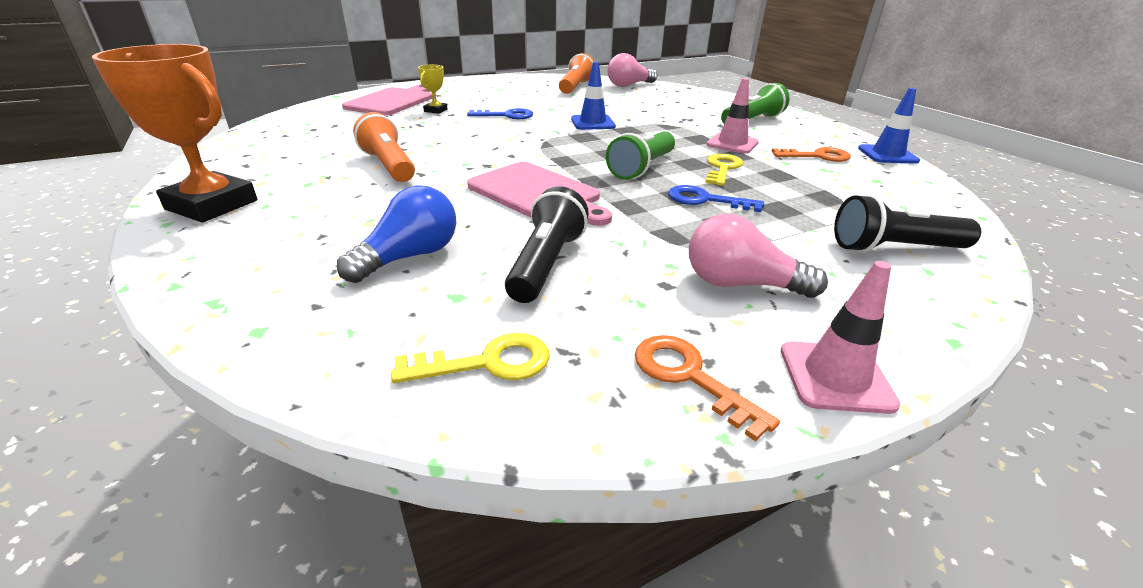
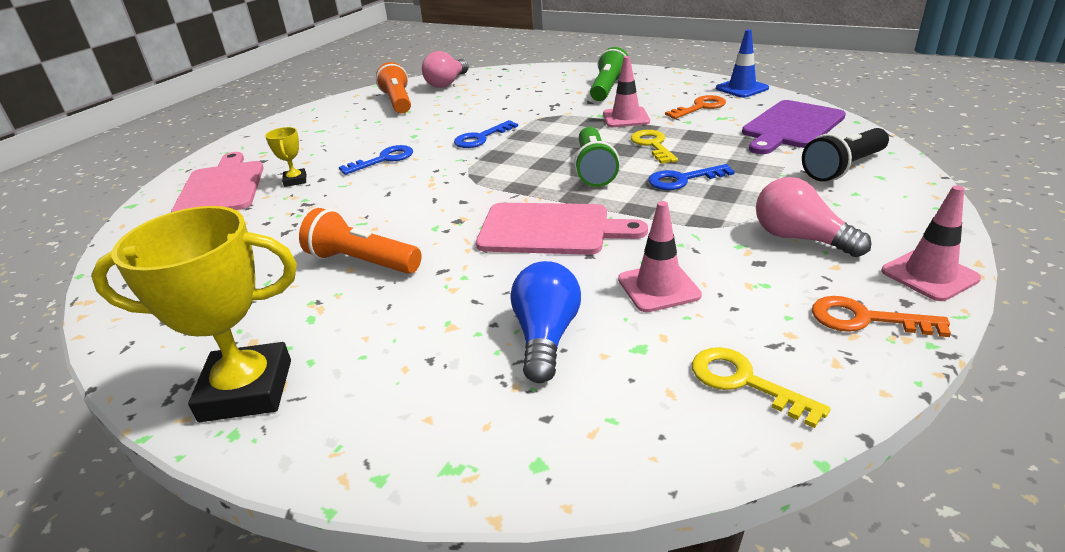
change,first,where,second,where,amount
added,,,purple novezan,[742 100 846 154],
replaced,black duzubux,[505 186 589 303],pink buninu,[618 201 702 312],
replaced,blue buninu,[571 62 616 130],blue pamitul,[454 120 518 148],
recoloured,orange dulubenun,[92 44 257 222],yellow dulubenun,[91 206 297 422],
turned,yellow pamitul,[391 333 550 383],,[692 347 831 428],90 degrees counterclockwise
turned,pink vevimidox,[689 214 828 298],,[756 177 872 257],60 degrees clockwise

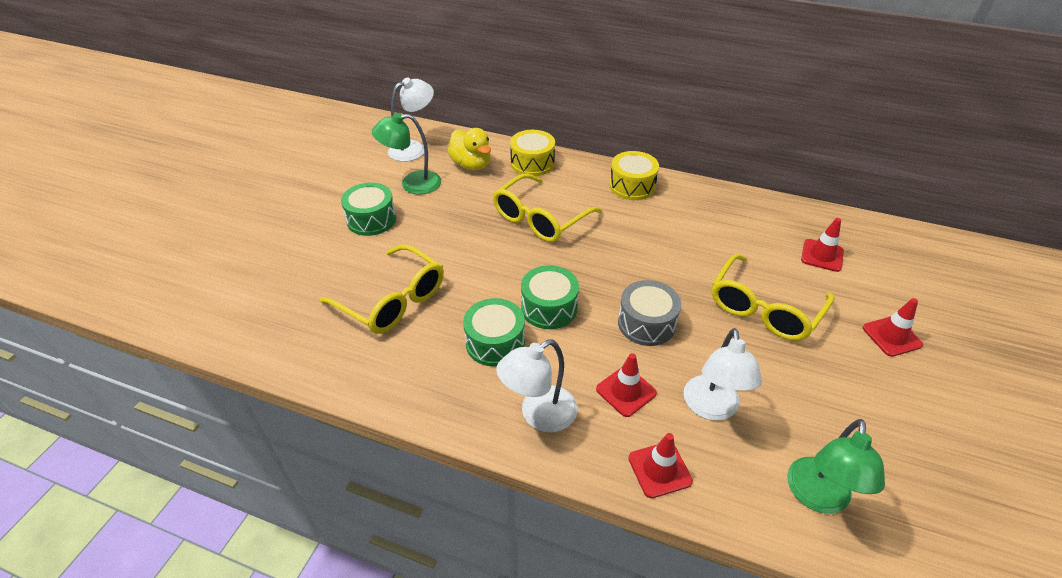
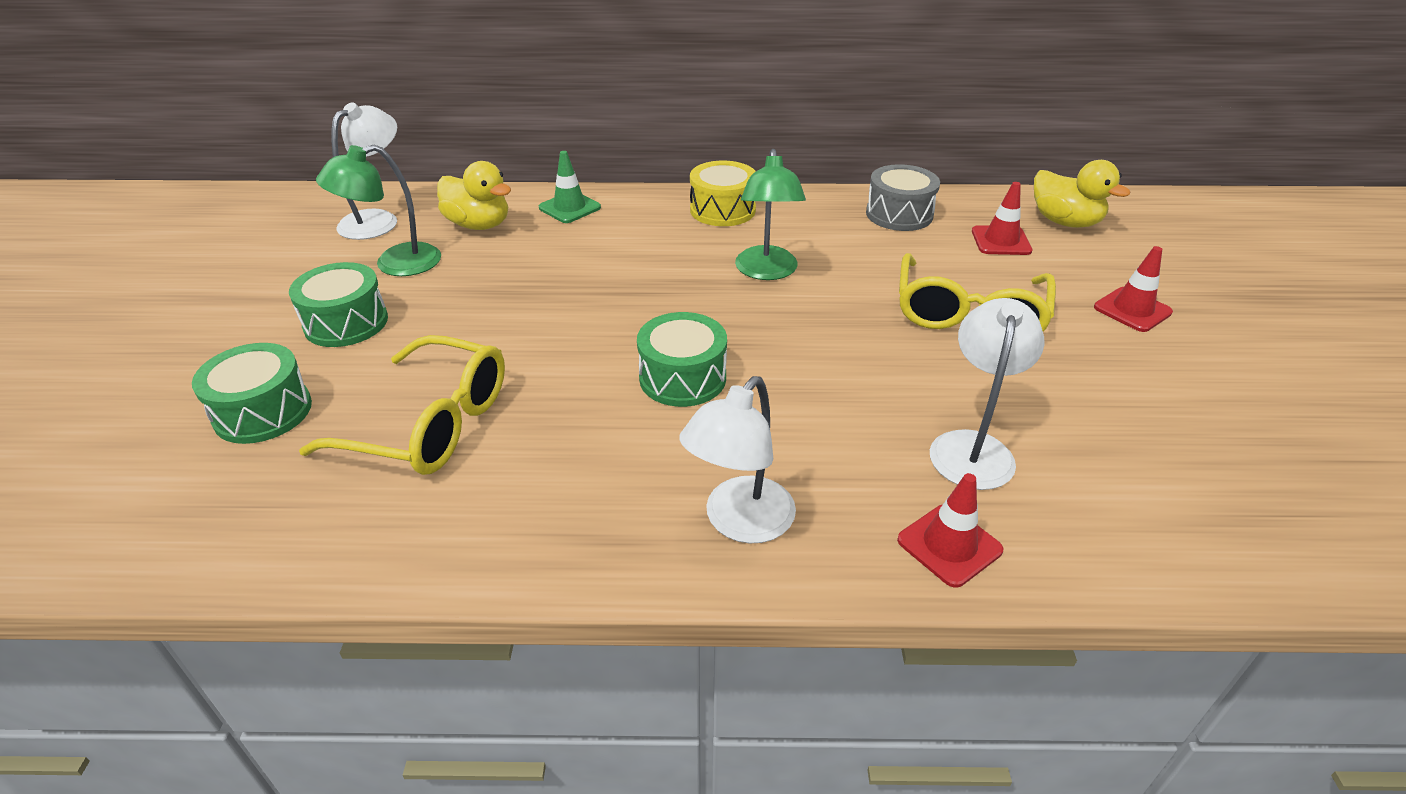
change,first,where,second,where,amount
removed,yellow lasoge,[493 173 602 242],,,
removed,red buninu,[596 353 657 417],,,
added,,,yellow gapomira,[1034 160 1130 228],
moved,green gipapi,[463 298 525 367],,[192 343 312 444],
moved,grey gipapi,[618 280 681 346],,[866 164 940 231],
moved,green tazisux,[787 419 885 514],,[735 149 806 280],
replaced,yellow gipapi,[510 130 555 176],green buninu,[539 151 601 223],
turned,white tazisux,[684 328 762 421],,[930 298 1044 490],150 degrees counterclockwise

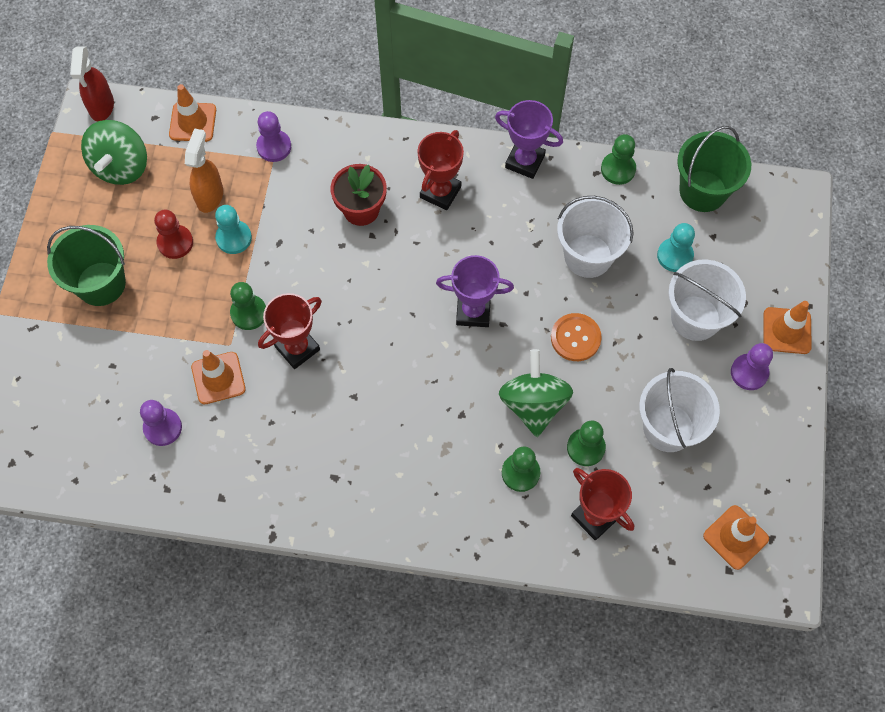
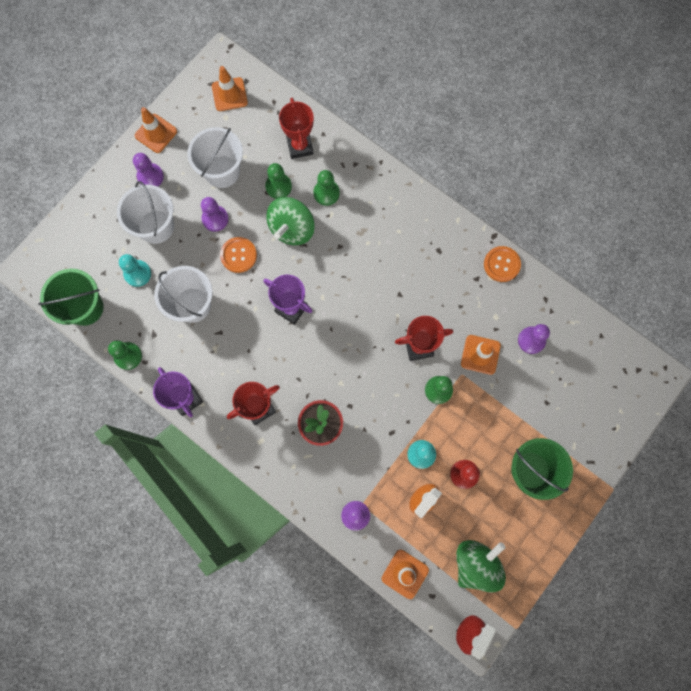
change,first,where,second,where,amount
added,,,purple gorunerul,[201 197 229 232],
added,,,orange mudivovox,[484 246 521 282],
moved,orange buninu,[764 301 812 354],,[135 107 177 153],

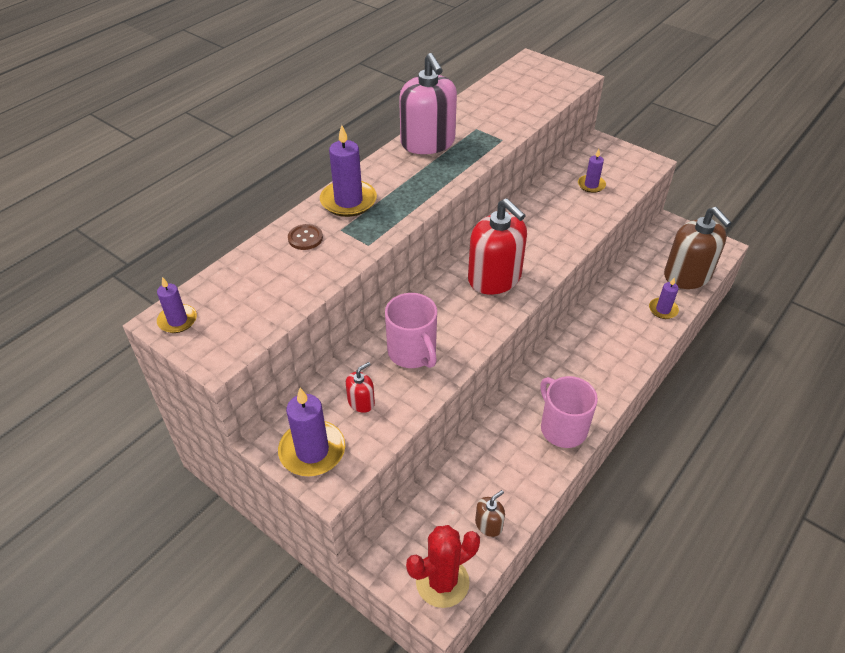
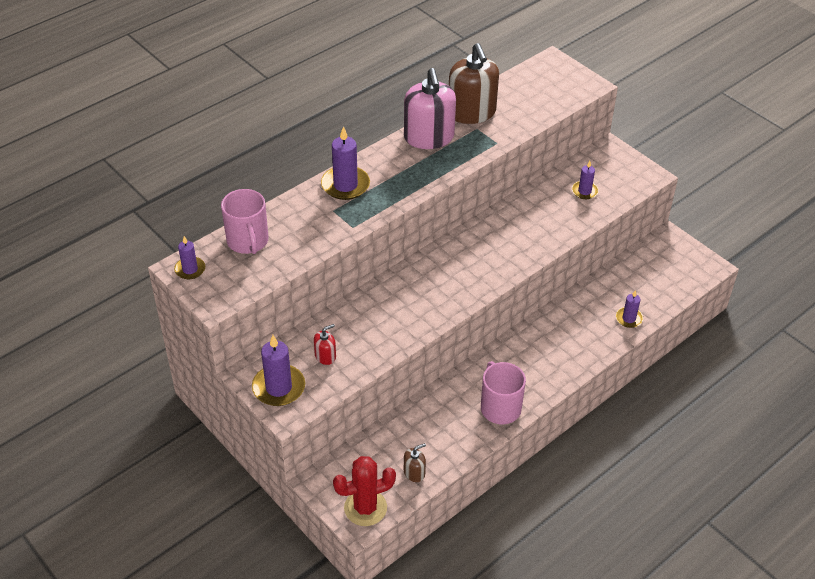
change,first,where,second,where,amount
removed,brown mudivovox,[288 224 323 250],,,
removed,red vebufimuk,[468 198 527 295],,,
moved,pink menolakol,[385 293 437 368],,[221 189 269 254],
moved,brown vebufimuk,[664 207 732 289],,[449 43 499 124],

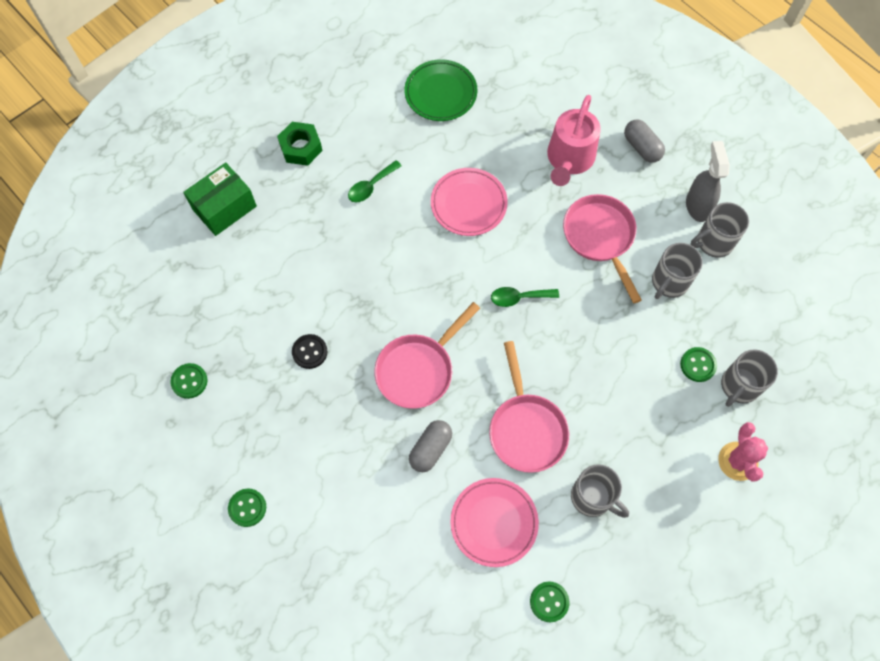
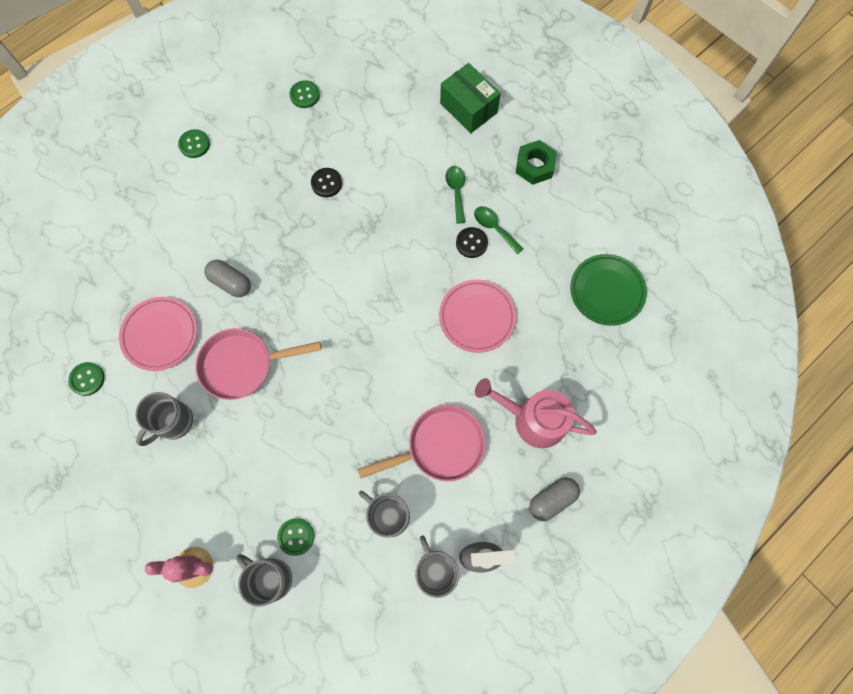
change,first,where,second,where,amount
removed,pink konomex,[374 302 480 409],,,
added,,,black mudivovox,[456 227 488 258],
moved,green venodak,[491 287 559 307],,[446 166 465 224],

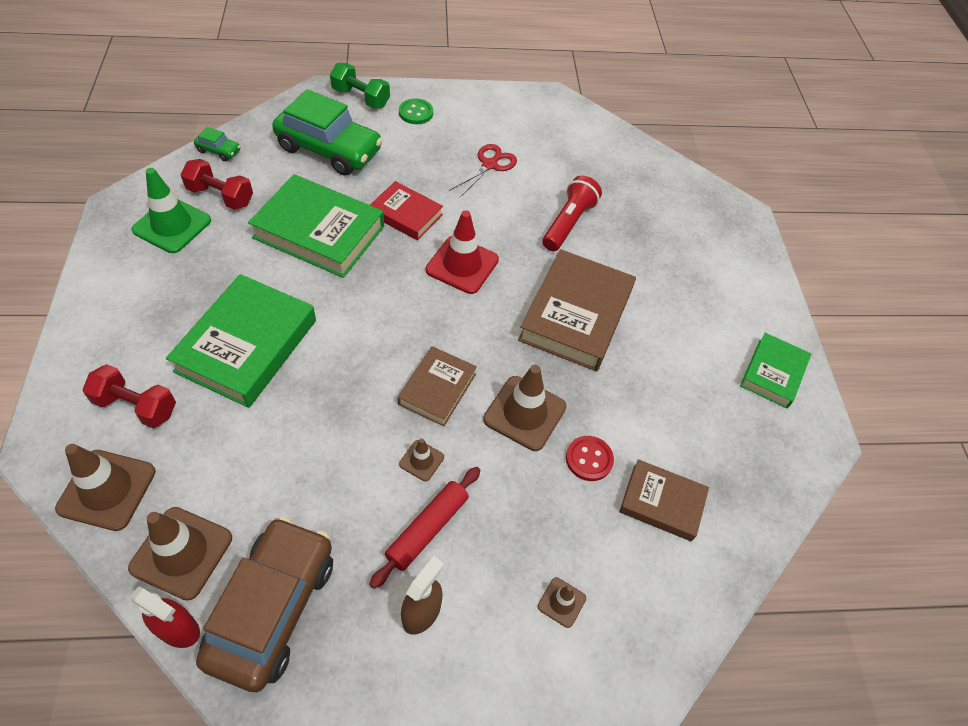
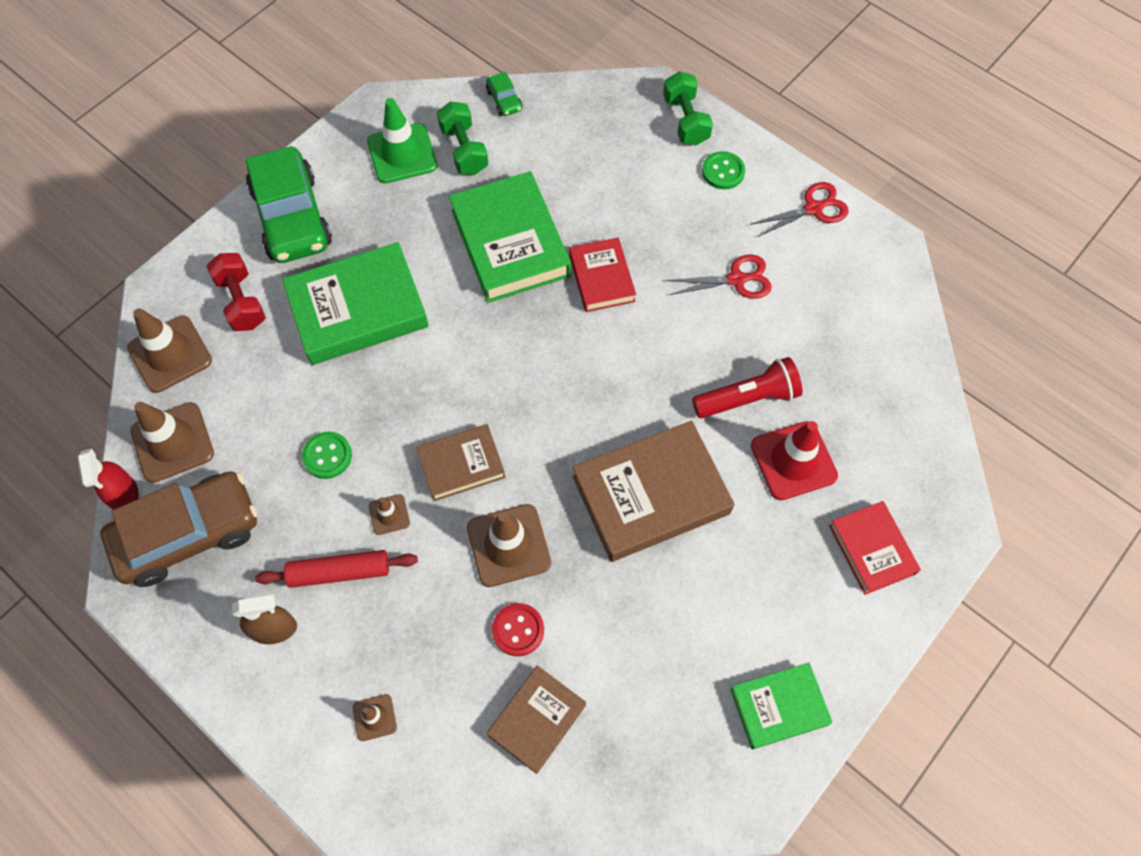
change,first,where,second,where,amount
added,,,green mudivovox,[302 432 352 479],
added,,,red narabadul,[750 182 849 237],
added,,,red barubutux,[829 501 921 595],
moved,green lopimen,[272 89 383 176],,[246 146 332 263],
moved,red buninu,[426 210 499 294],,[751 421 838 500],
recoloured,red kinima,[181 159 253 210],green kinima,[437 101 489 175],
turned,brown barubutux,[619 459 709 541],,[487 666 586 774],60 degrees clockwise

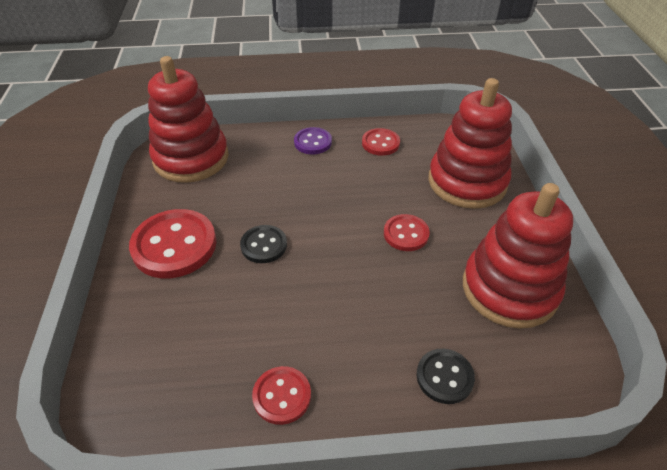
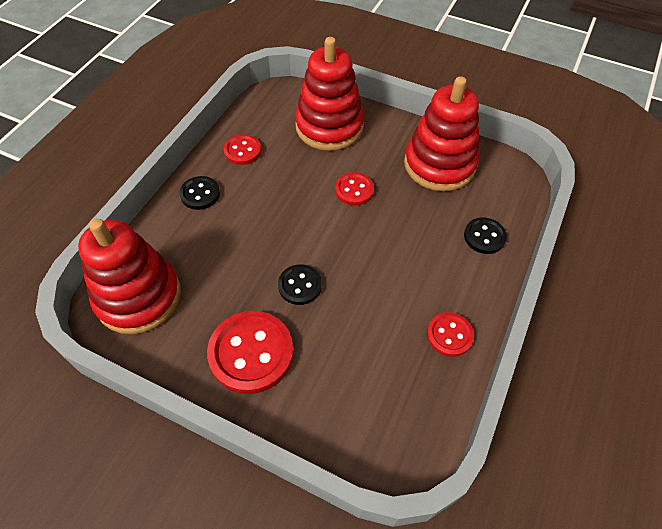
change,first,where,second,where,amount
recoloured,purple mudivovox,[294 127 332 154],black mudivovox,[179 176 220 210],

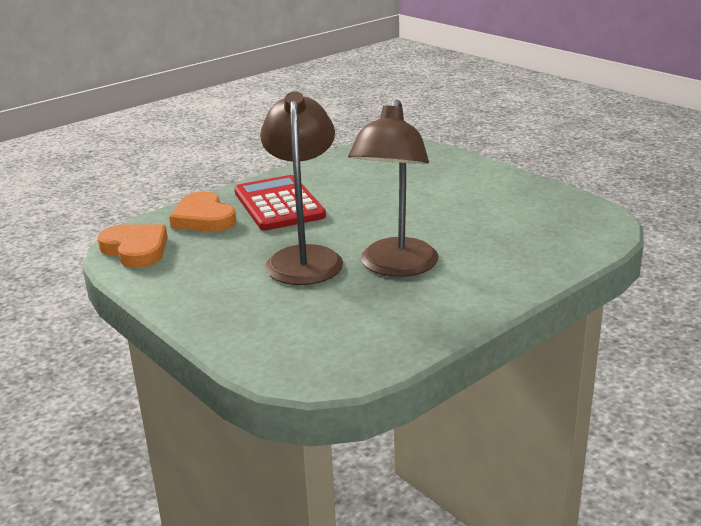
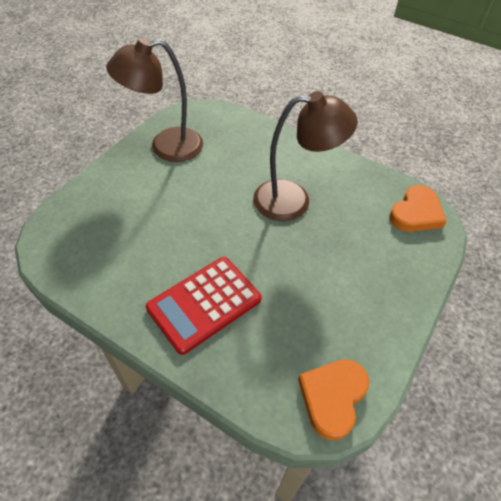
change,first,where,second,where,amount
moved,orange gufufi,[169 191 236 232],,[389 185 447 232],
moved,brown tazisux,[260 91 343 285],,[106 38 203 162],

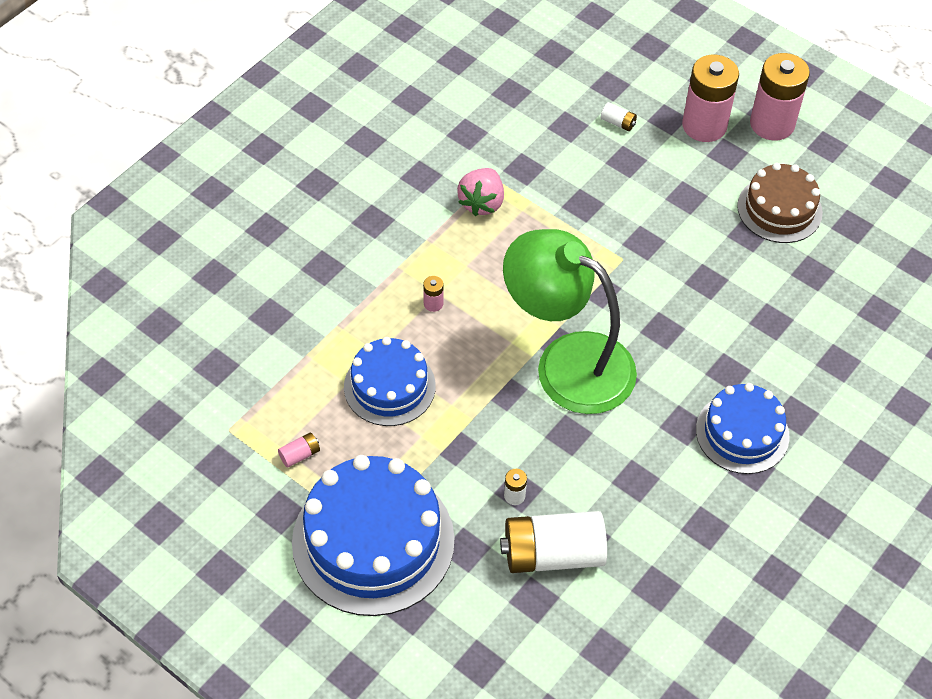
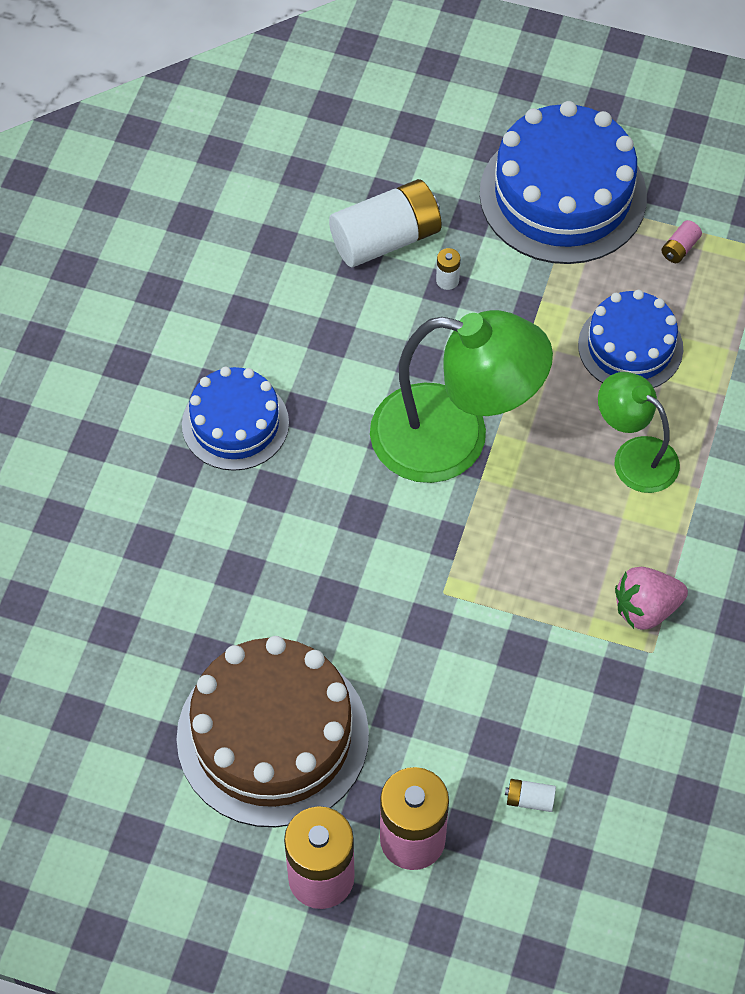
change,first,where,second,where,amount
replaced,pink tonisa,[423 276 444 312],green tazisux,[598 372 680 493],
turned,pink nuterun,[457 168 504 216],,[615 567 688 630],105 degrees counterclockwise
resized,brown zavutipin,[737 163 823 243],,[176 636 369 827],x1.66

